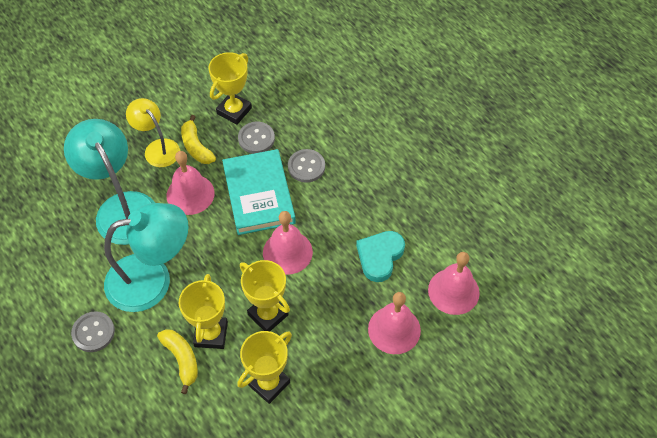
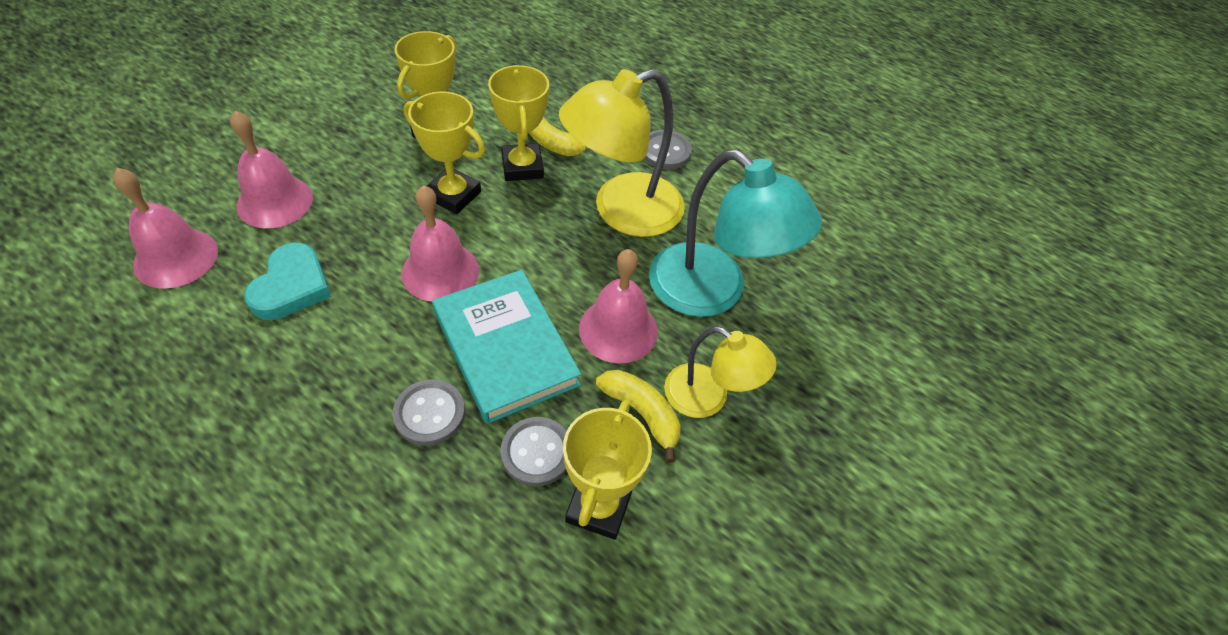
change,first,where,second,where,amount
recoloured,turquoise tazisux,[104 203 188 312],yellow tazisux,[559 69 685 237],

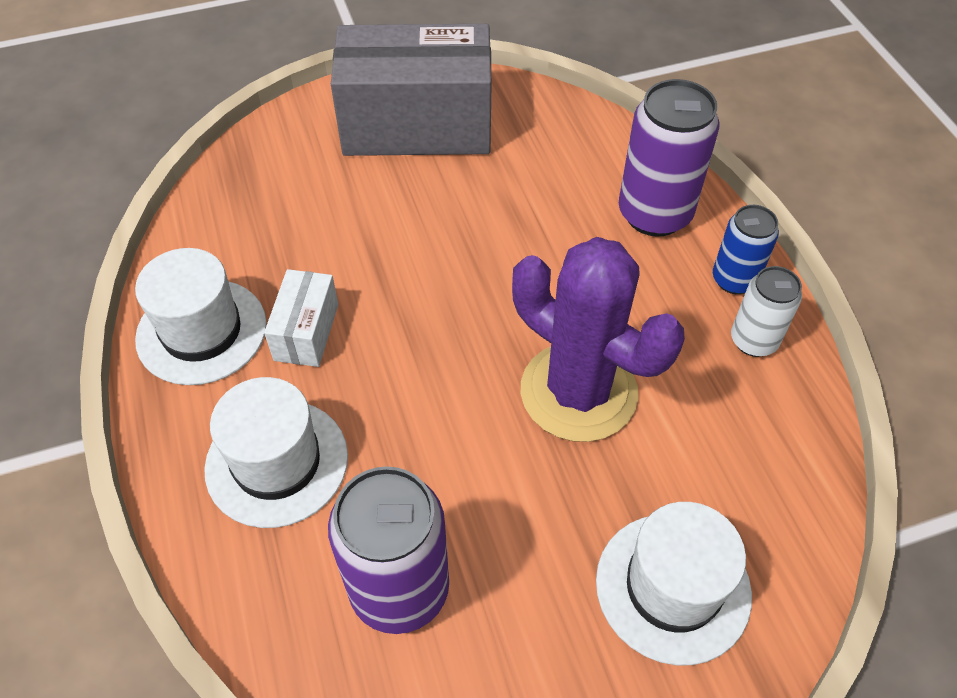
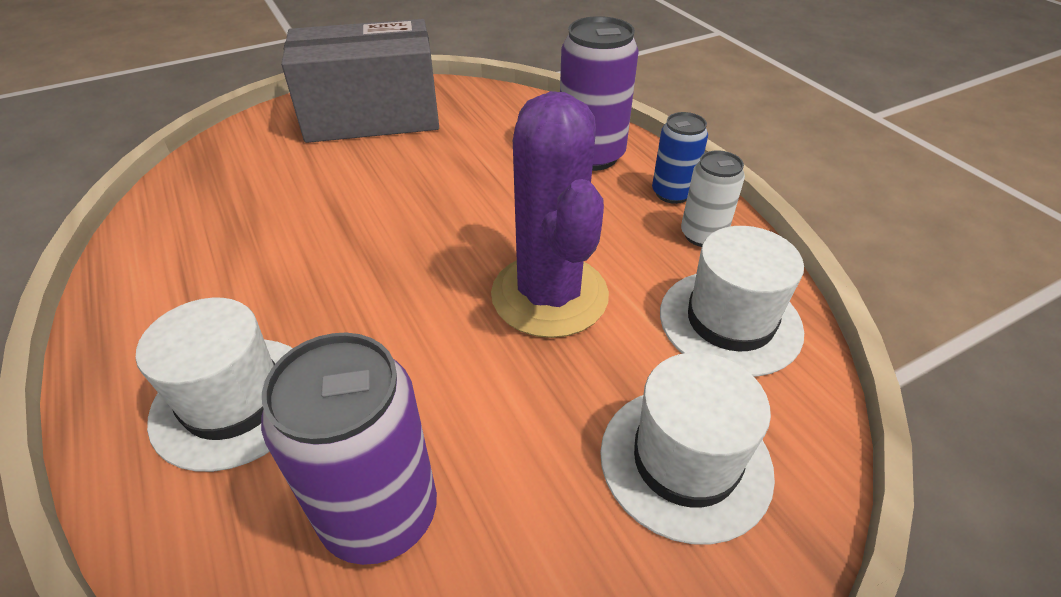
change,first,where,second,where,amount
removed,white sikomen,[264 269 338 367],,,
moved,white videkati,[135 248 267 385],,[660 226 804 377],
turned,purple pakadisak,[512 237 685 442],,[491 91 609 338],45 degrees clockwise

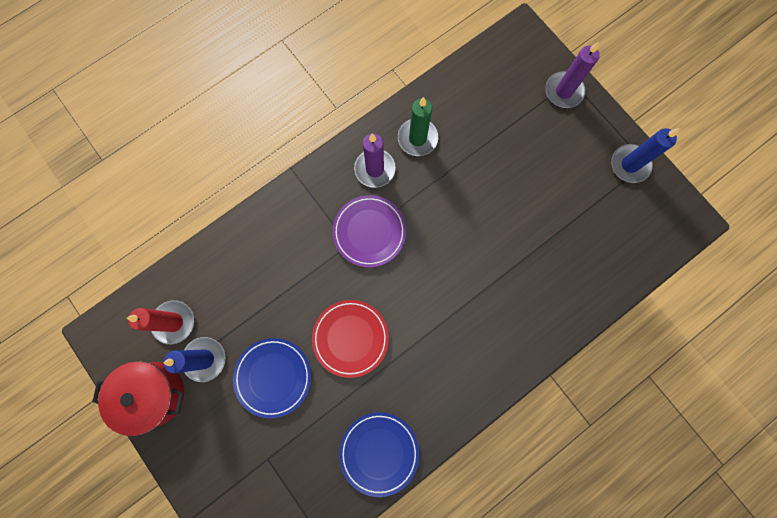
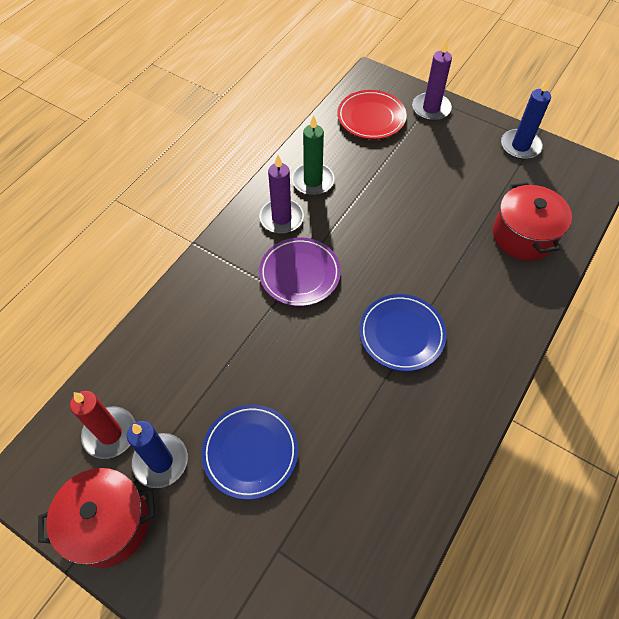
change,first,where,second,where,amount
added,,,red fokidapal,[493 182 572 261],
moved,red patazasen,[312 300 389 378],,[337 90 407 139],
moved,blue patazasen,[339 412 419 497],,[359 294 446 371],

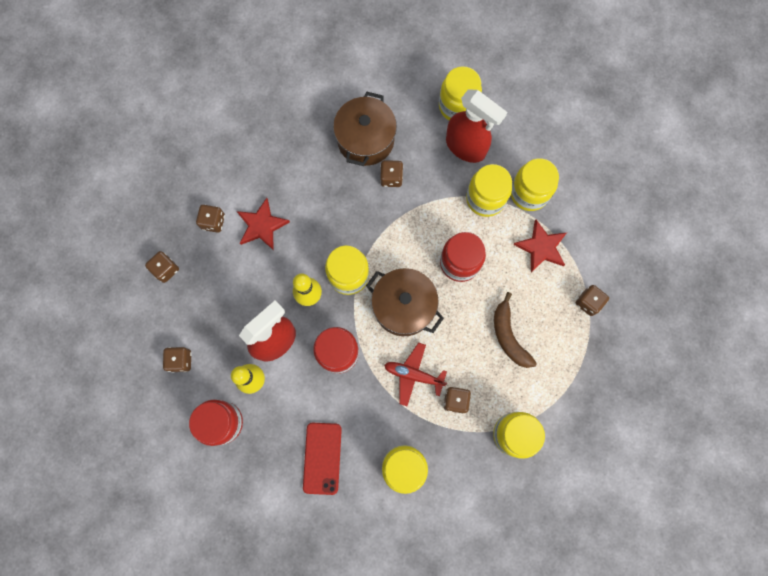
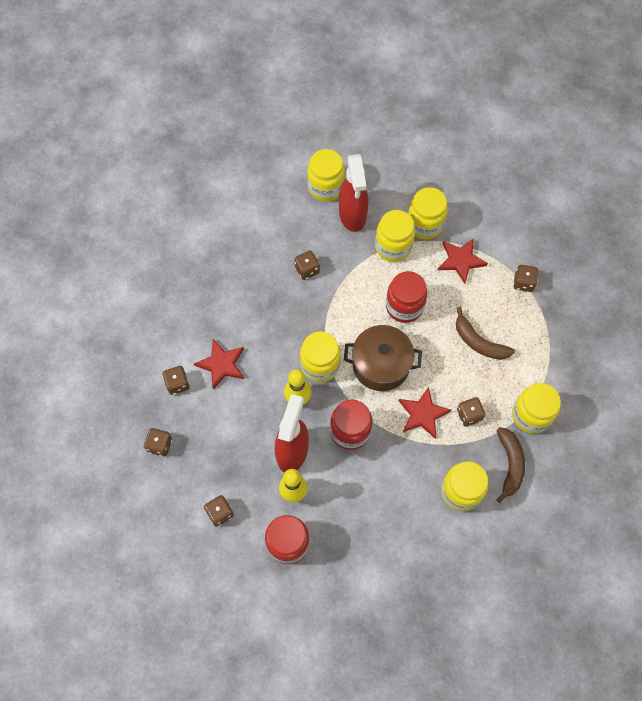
change,first,where,second,where,amount
removed,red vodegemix,[303 423 342 495],,,
removed,brown fokidapal,[333 92 397 166],,,
added,,,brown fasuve,[496 427 525 503],
replaced,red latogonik,[384 343 447 406],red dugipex,[399 387 451 439],
turned,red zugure,[446 89 508 163],,[339 154 368 232],75 degrees clockwise

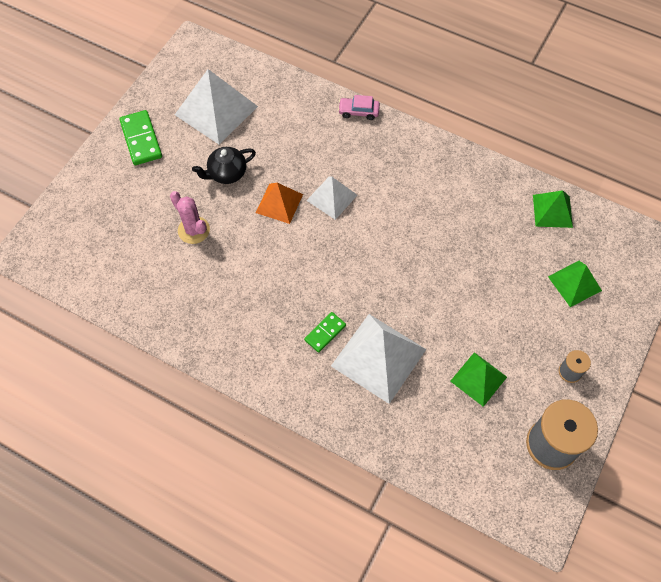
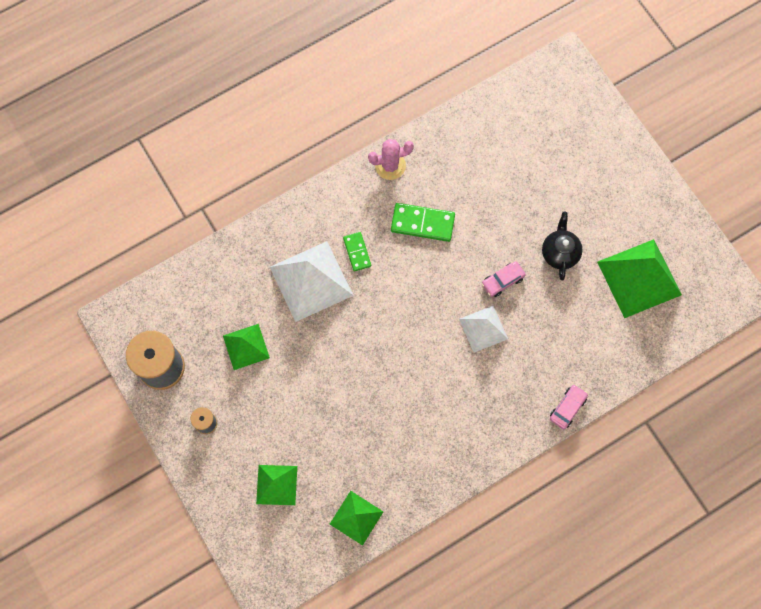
change,first,where,second,where,amount
moved,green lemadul,[119 110 162 165],,[391 203 455 242],
moved,pink pakadisak,[170 191 210 244],,[368 139 414 180],
replaced,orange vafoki,[256 183 303 224],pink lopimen,[482 261 526 297],
recoloured,white vafoki,[175 69 258 144],green vafoki,[597 239 682 318],

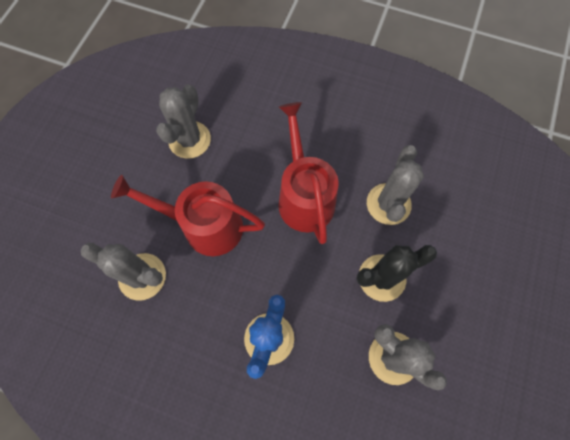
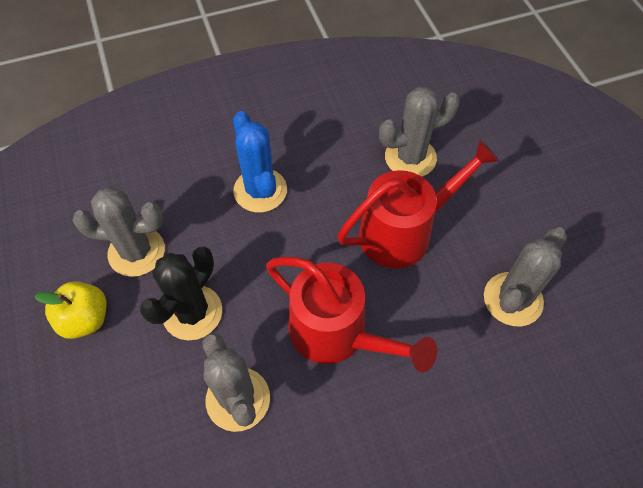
change,first,where,second,where,amount
added,,,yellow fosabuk,[34 281 107 339],
turned,grey pakadisak,[156 84 211 159],,[484 227 567 326],60 degrees clockwise

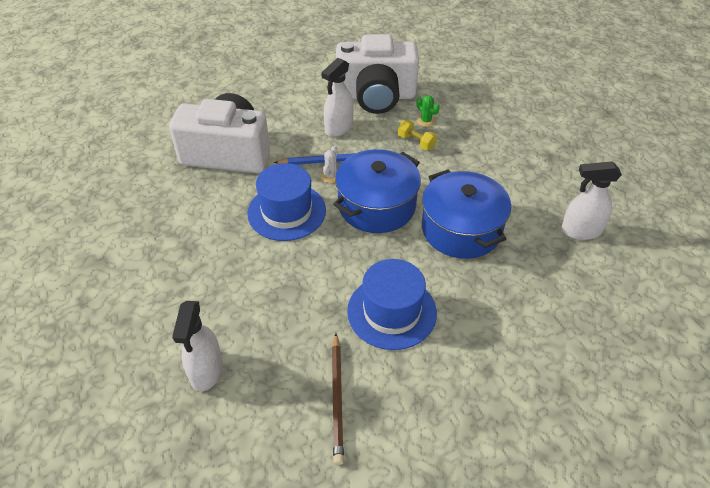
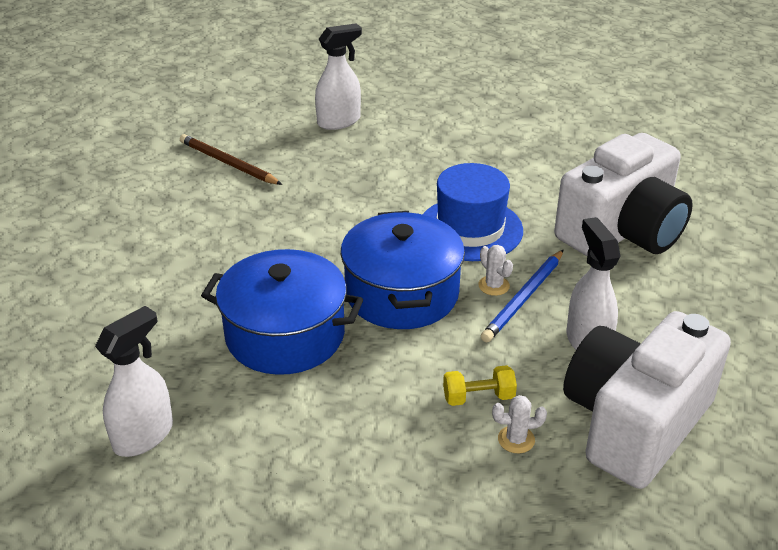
change,first,where,second,where,amount
removed,blue videkati,[347 259 437 350],,,
recoloured,green pakadisak,[416 95 440 127],white pakadisak,[492 395 547 453],
turned,white zugure,[172 301 223 392],,[315 23 362 130],105 degrees clockwise

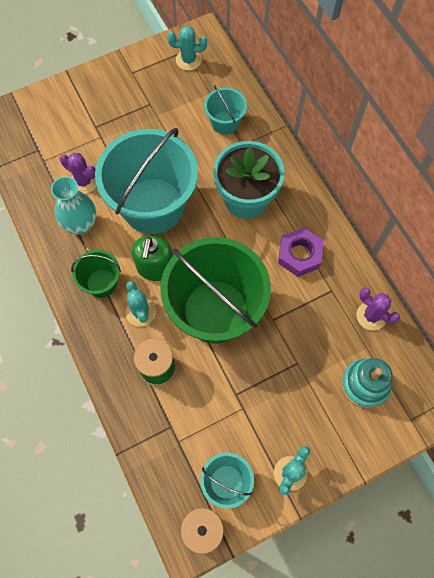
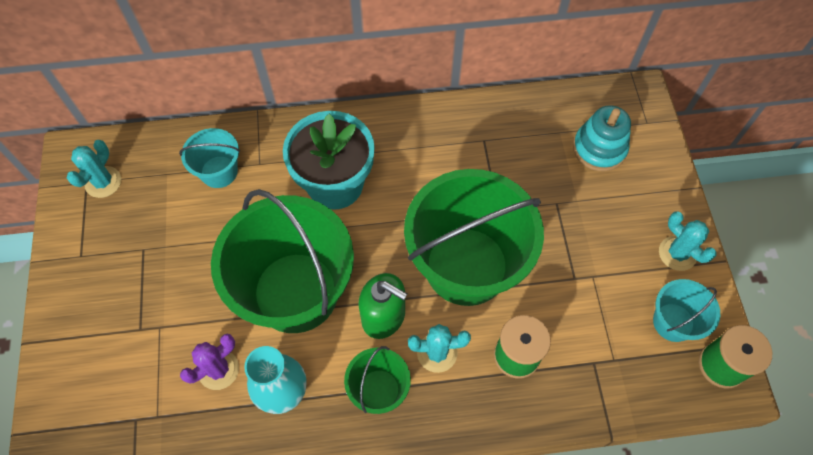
change,first,where,second,where,amount
removed,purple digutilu,[278 227 323 277],,,
removed,purple pakadisak,[356 287 400 330],,,
recoloured,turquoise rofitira,[95 128 198 234],green rofitira,[211 189 354 333],

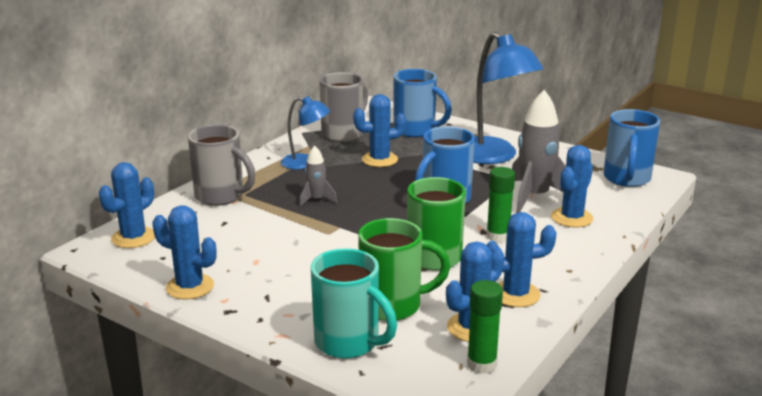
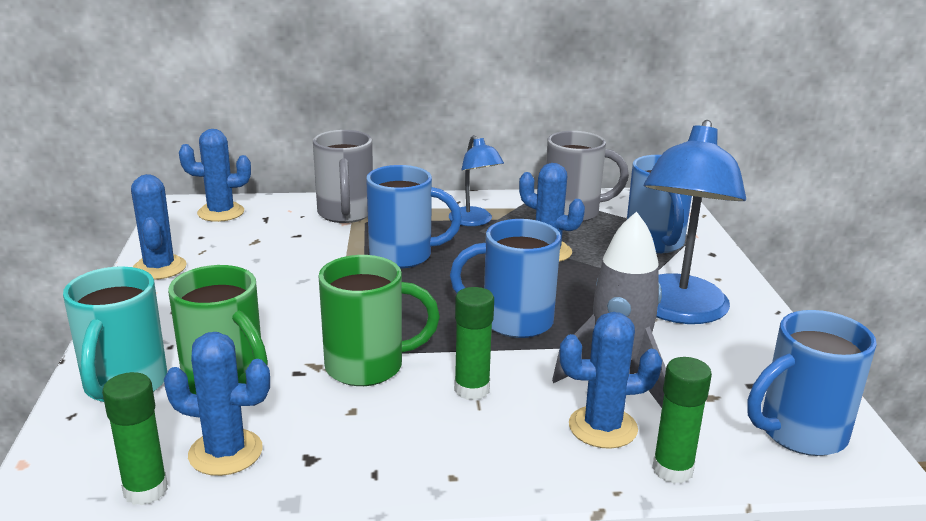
change,first,where,second,where,amount
removed,blue pakadisak,[486 212 557 307],,,
added,,,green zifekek,[652 357 712 484],
replaced,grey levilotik,[299 145 337 207],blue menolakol,[366 165 462 268],

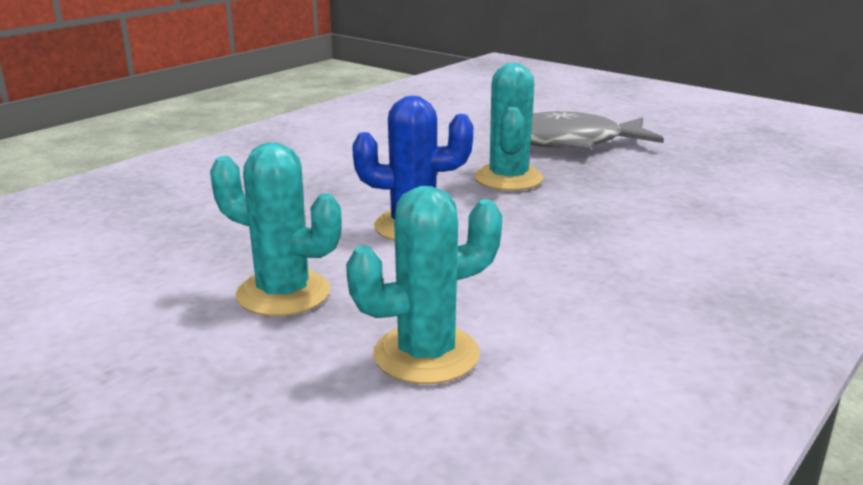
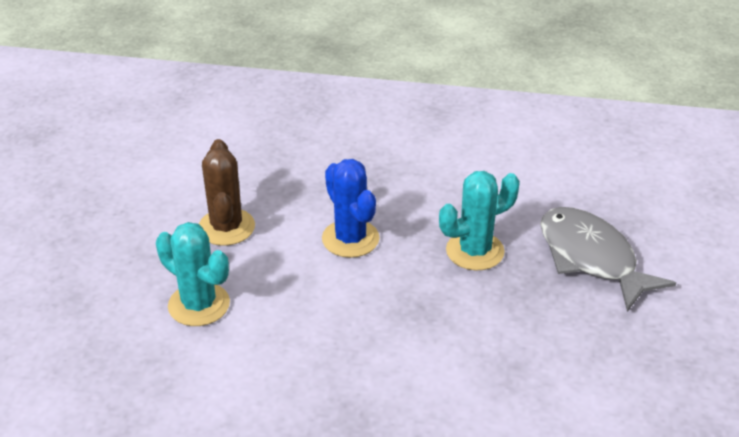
change,first,where,second,where,amount
recoloured,turquoise pakadisak,[210 142 342 316],brown pakadisak,[199 139 255 246],

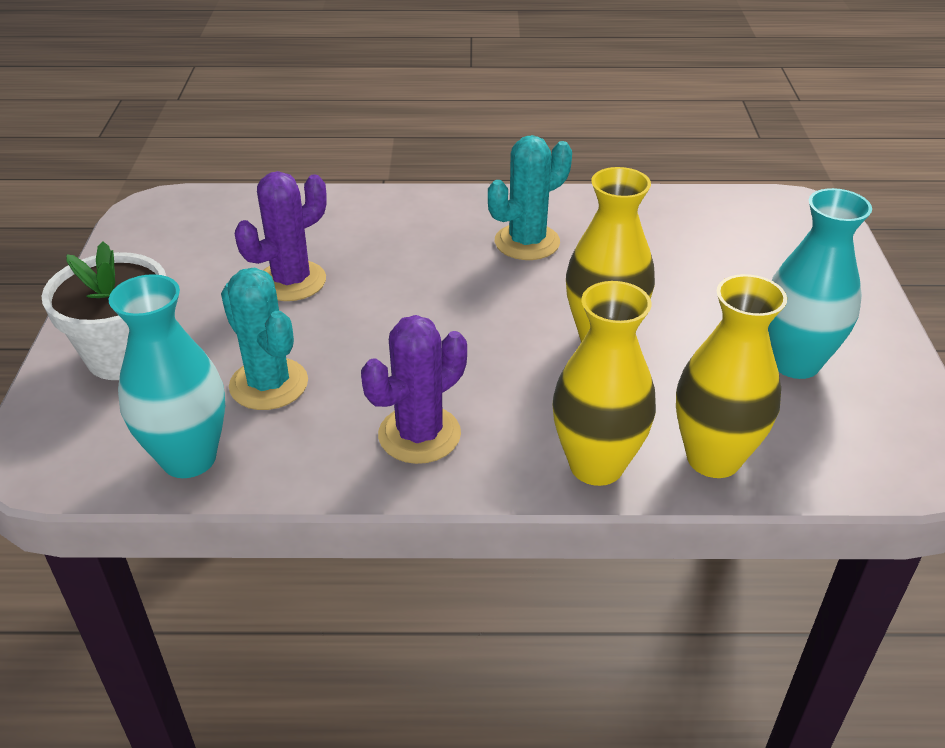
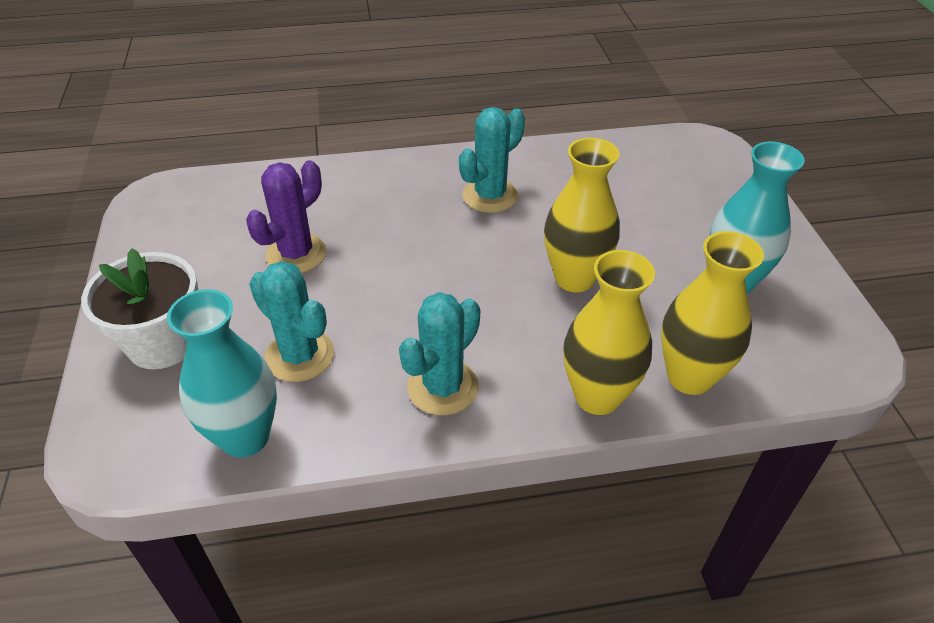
change,first,where,second,where,amount
recoloured,purple pakadisak,[361 315 467 464],turquoise pakadisak,[399 292 480 415],

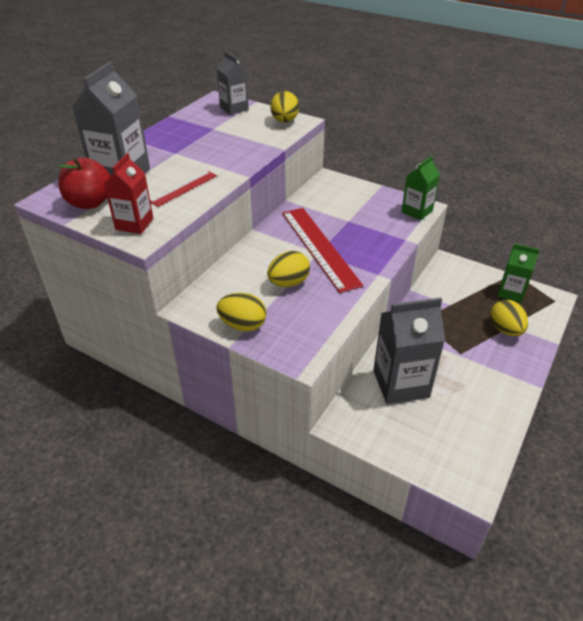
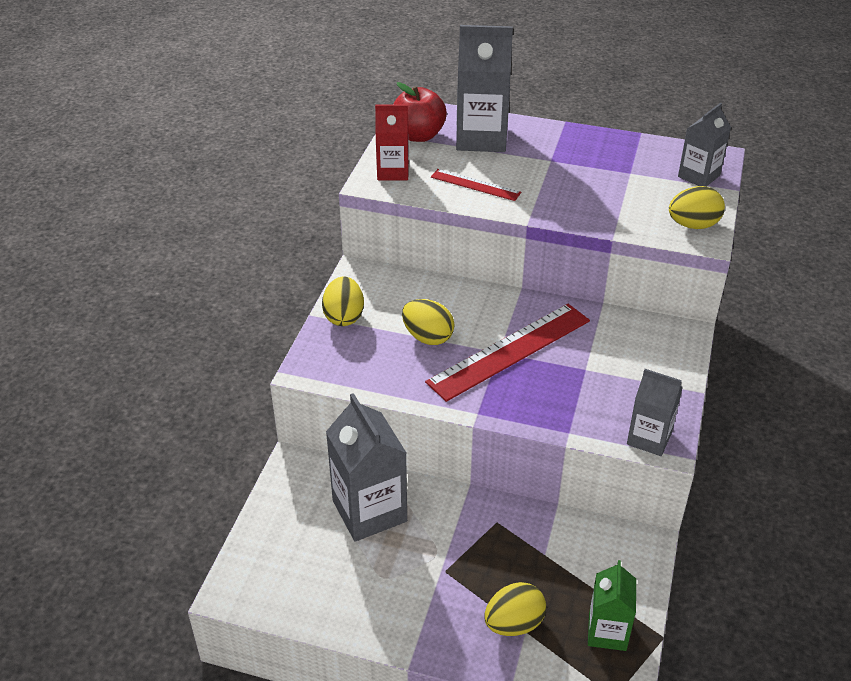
change,first,where,second,where,amount
recoloured,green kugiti,[401 156 440 220],grey kugiti,[627 369 683 456],

